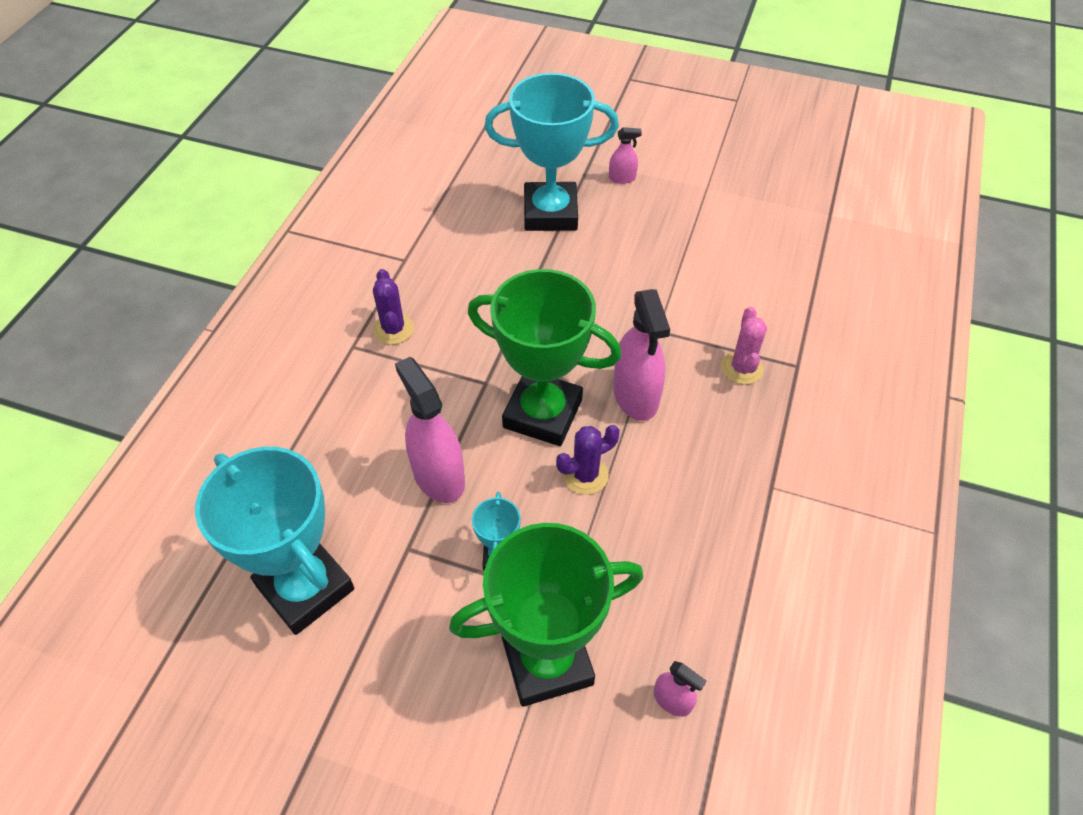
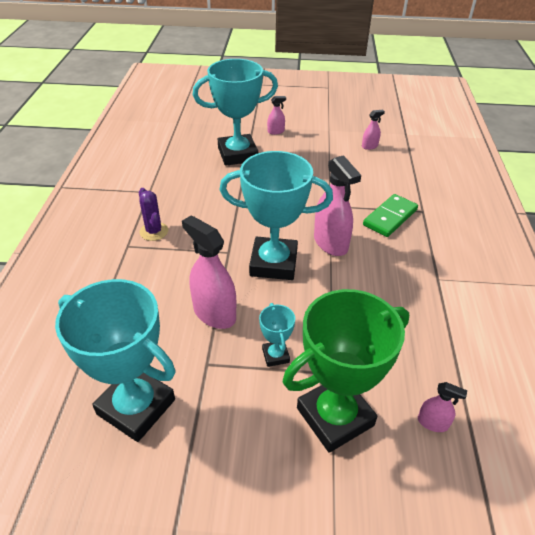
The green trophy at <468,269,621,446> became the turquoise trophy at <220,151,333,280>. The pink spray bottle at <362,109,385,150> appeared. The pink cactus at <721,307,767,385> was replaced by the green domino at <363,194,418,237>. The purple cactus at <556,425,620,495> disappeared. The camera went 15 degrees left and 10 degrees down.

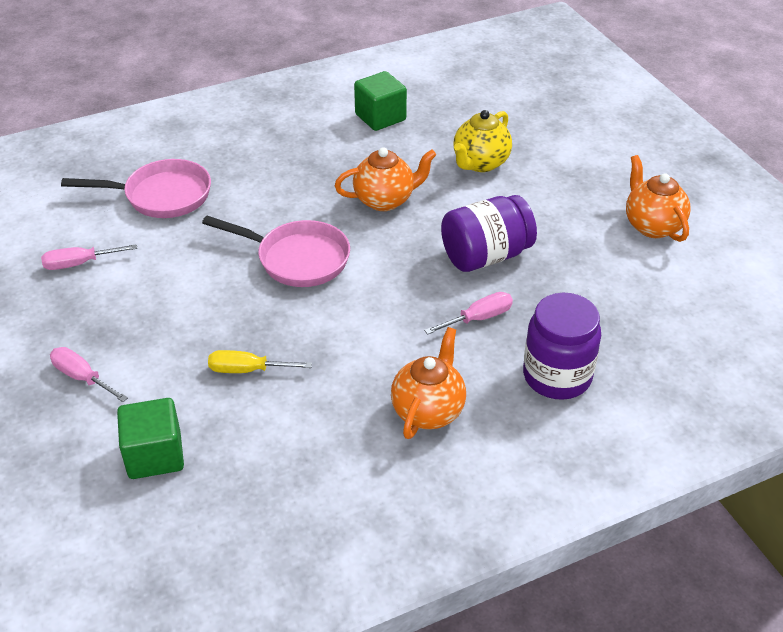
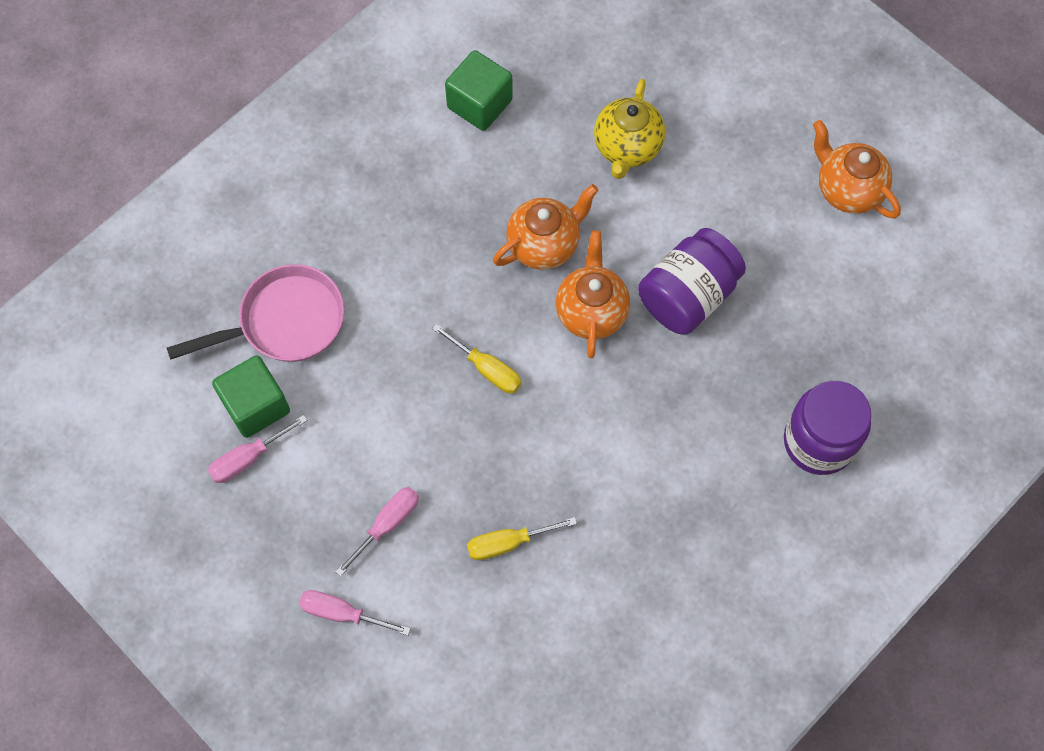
The green cube moved from <117,398,184,479> to <212,355,290,438>. The pink screwdriver moved from <424,292,513,335> to <335,487,419,577>. The pink pan at <202,216,350,287> was replaced by the yellow screwdriver at <432,323,522,394>. The orange teapot moved from <391,327,466,439> to <556,230,630,358>. The camera went 20 degrees left and 25 degrees up.

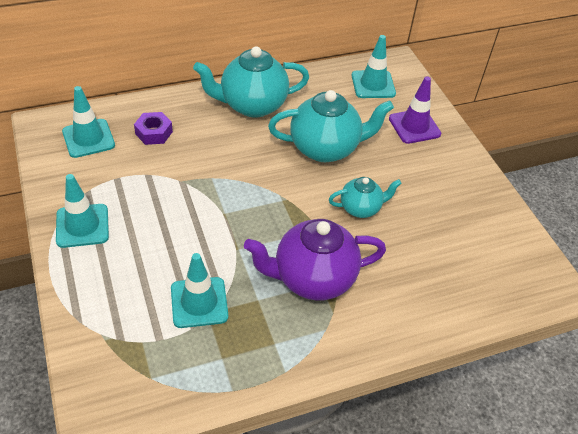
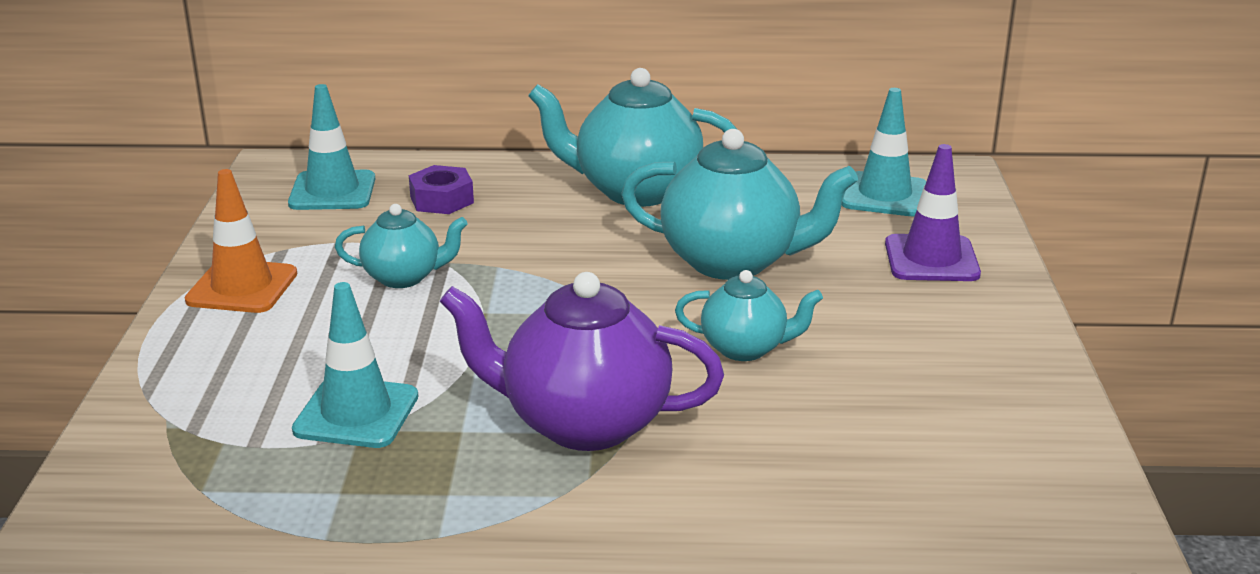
The turquoise traffic cone at <56,174,109,248> became the orange traffic cone at <185,169,297,313>. The turquoise teapot at <335,204,468,288> appeared. The camera went 25 degrees right and 20 degrees down.

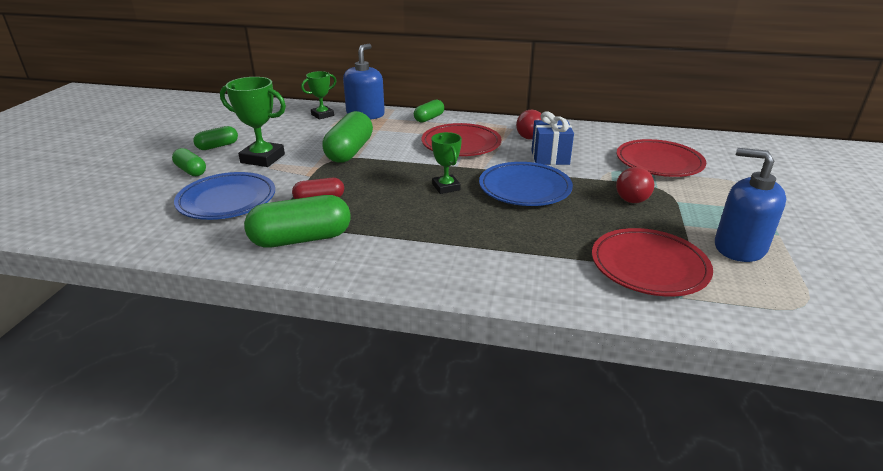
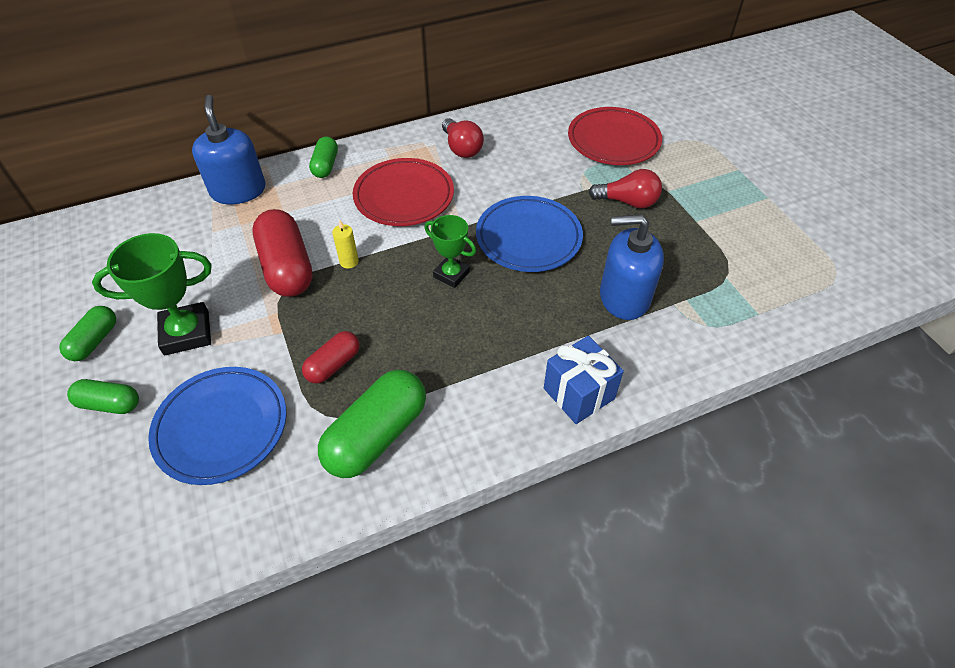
The green capsule at <322,111,373,163> became the red capsule at <253,209,313,297>. The yellow candle at <332,220,359,269> appeared. The blue gift moved from <531,111,574,165> to <544,336,624,424>. The red light bulb at <616,167,654,203> turned 60 degrees counterclockwise. The blue soap dispenser moved from <715,148,786,262> to <600,214,664,320>. The green trophy at <301,71,336,120> disappeared. The red plate at <592,228,713,297> disappeared. The camera went 35 degrees left and 20 degrees up.

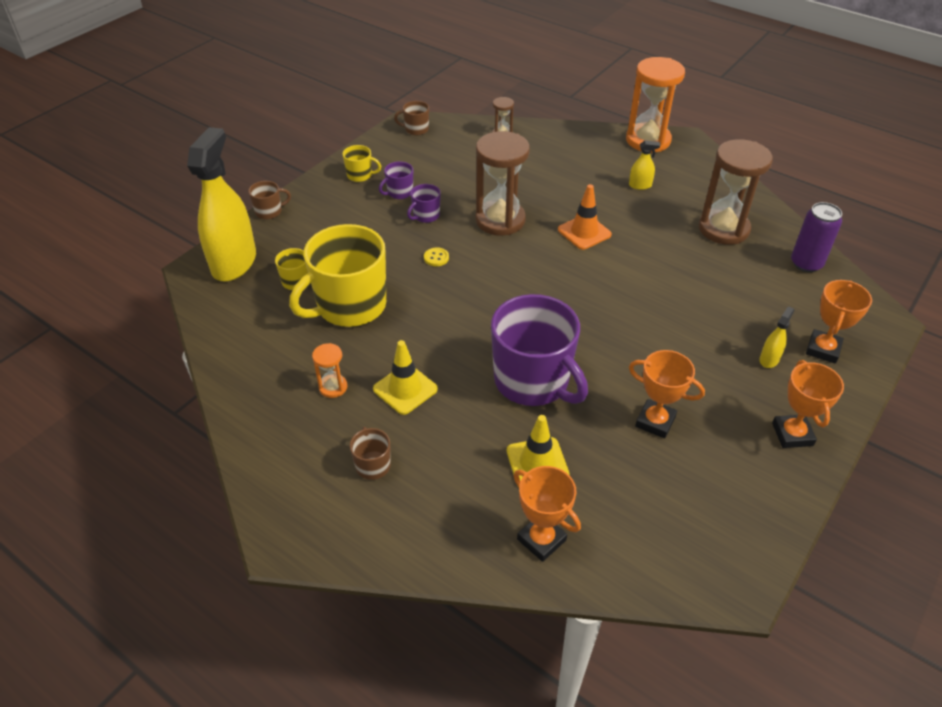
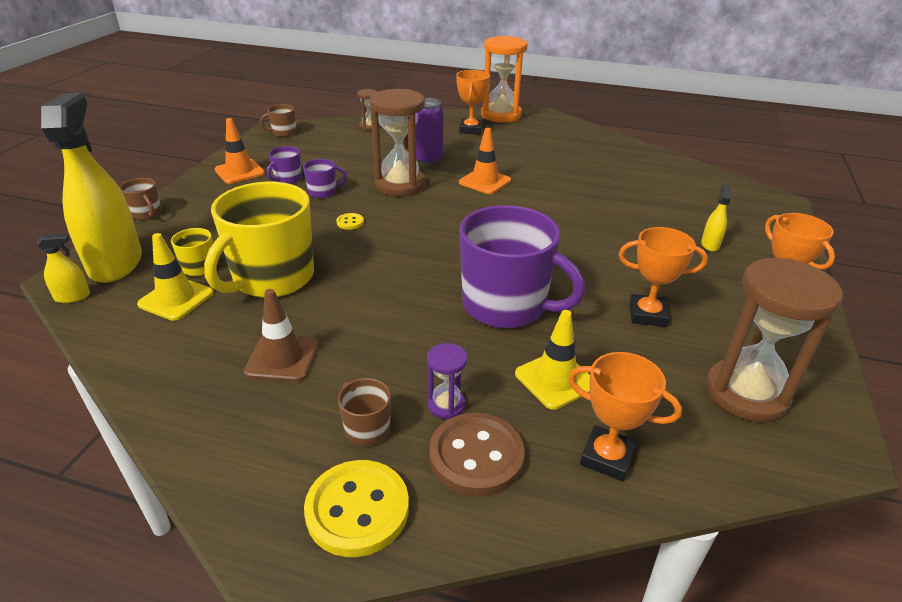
The yellow spray bottle moved from <629,140,660,190> to <37,233,90,303>. The brown mug at <248,181,291,219> turned 90 degrees clockwise. The yellow traffic cone moved from <373,340,438,415> to <137,233,214,321>. The yellow mug at <343,145,381,182> was replaced by the orange traffic cone at <214,118,265,184>. The orange hourglass at <312,343,347,398> was replaced by the brown traffic cone at <244,289,319,382>. The purple mug at <407,184,441,223> turned 135 degrees counterclockwise. The yellow button at <304,460,409,557> appeared. The purple can moved from <791,202,842,272> to <415,98,444,165>. The purple hourglass at <427,343,467,419> appeared. The brown button at <429,413,525,496> appeared. The orange trophy moved from <806,280,872,364> to <456,70,490,135>. The brown hourglass moved from <699,139,773,245> to <706,258,843,422>. The camera went 20 degrees left and 10 degrees down.

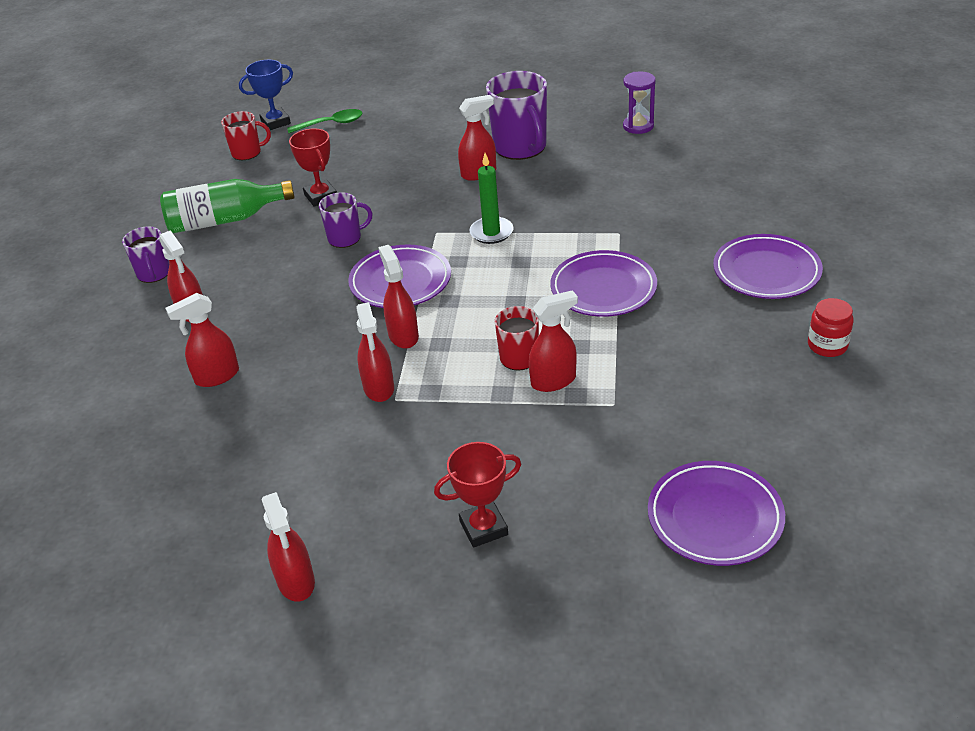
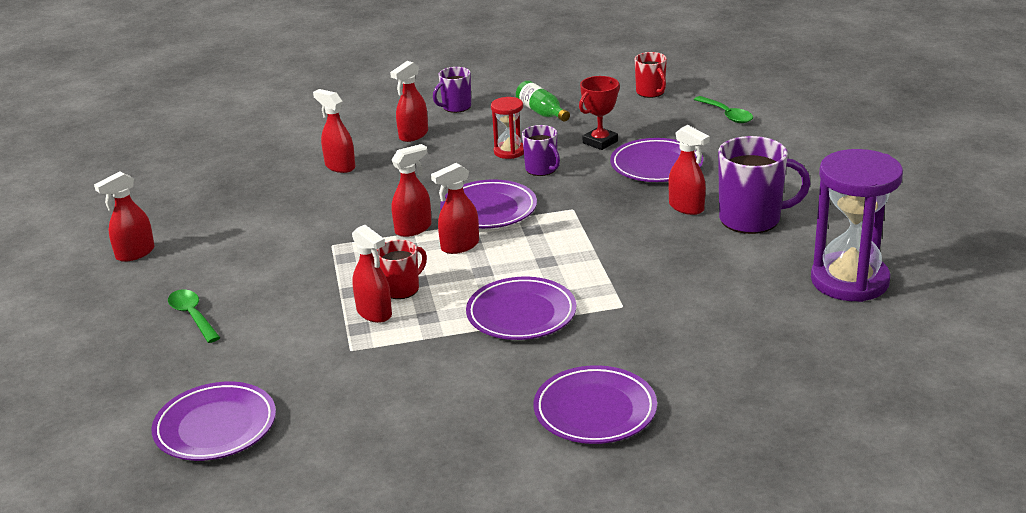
The red trophy at <434,442,521,548> was replaced by the green spoon at <168,289,220,343>. The red spray bottle moved from <356,302,394,402> to <431,163,479,254>. The red hourglass at <491,97,524,159> appeared. The green bottle at <160,179,295,233> changed to 0.64 times the size. The purple plate at <610,138,703,182> appeared. The purple mug at <486,71,547,160> turned 135 degrees counterclockwise. The purple hourglass at <623,71,656,134> changed to 2.00 times the size. The blue trophy at <239,60,293,130> disappeared. The green candle at <469,153,513,244> disappeared. The red jar at <808,298,853,357> disappeared. The camera went 70 degrees right and 10 degrees down.

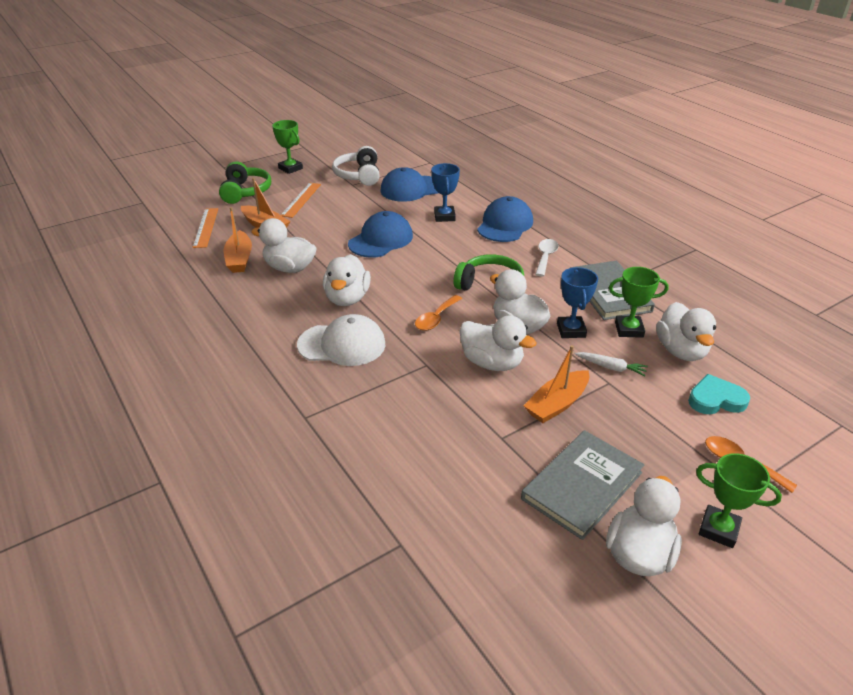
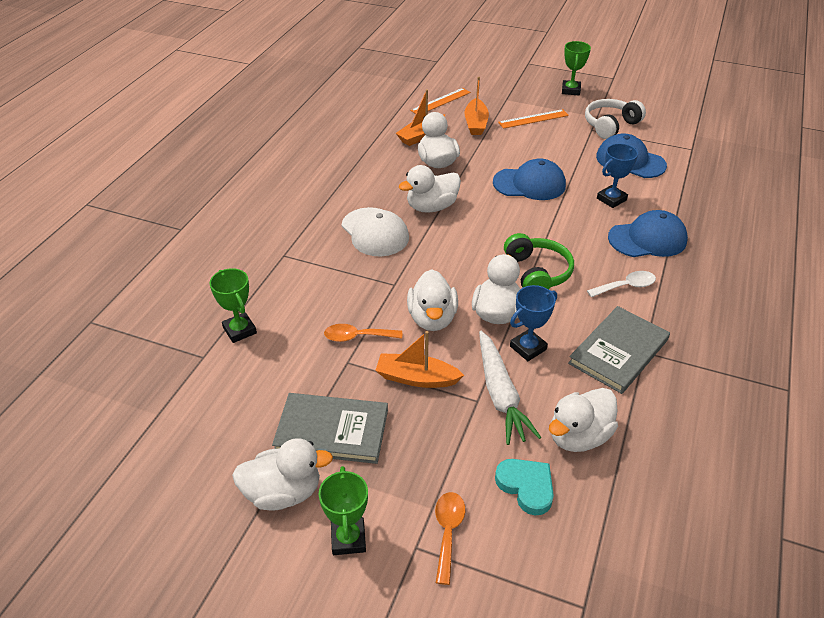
The green trophy moved from <609,267,669,338> to <210,268,257,343>. The orange spoon moved from <415,295,462,331> to <324,324,402,342>. The white carrot at <575,352,648,377> changed to 1.91 times the size. The green headphones at <219,161,271,204> disappeared. The camera went 55 degrees right and 5 degrees up.

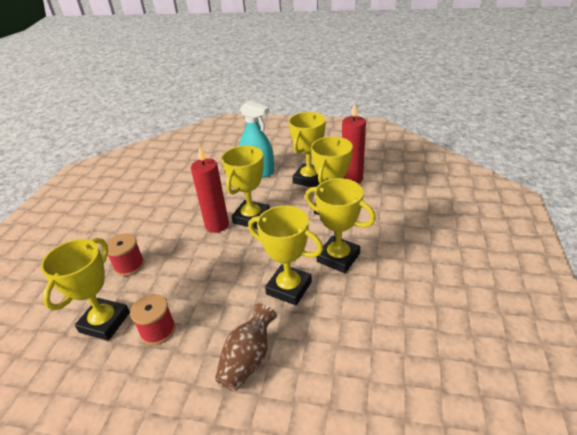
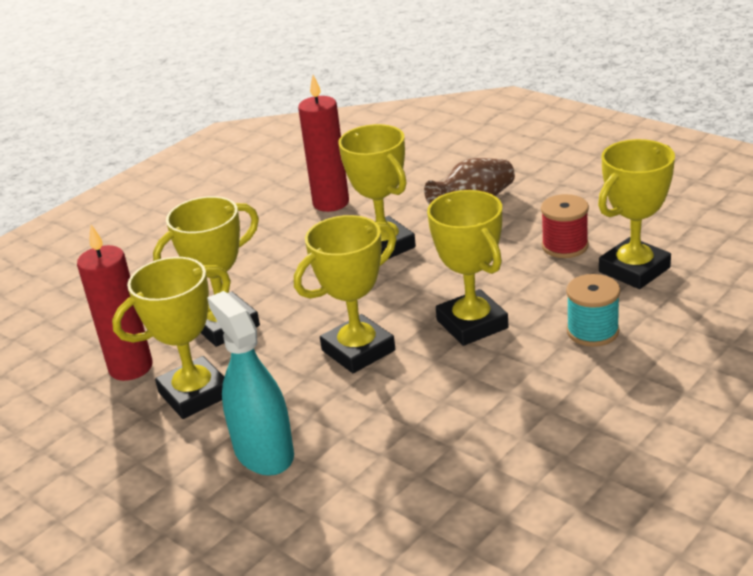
The red candle moved from <191,146,229,233> to <298,75,349,212>. The yellow trophy moved from <305,178,376,273> to <427,190,508,346>. The red spool at <106,234,144,276> became the turquoise spool at <566,274,620,347>. The camera went 150 degrees left and 5 degrees down.

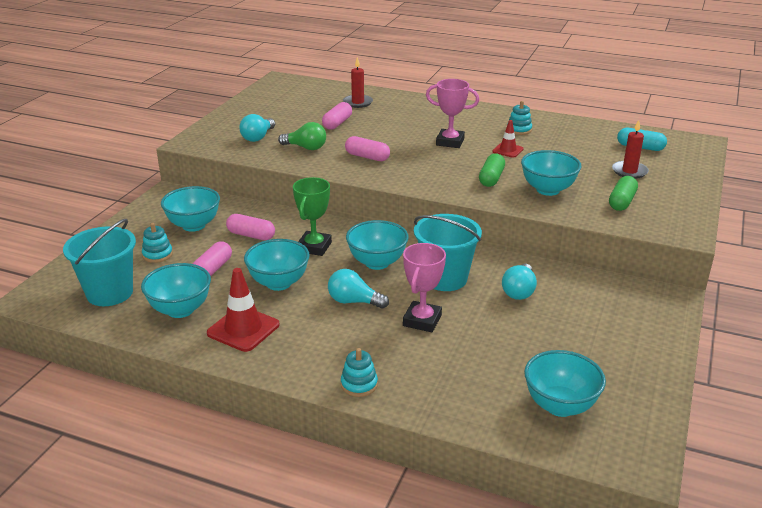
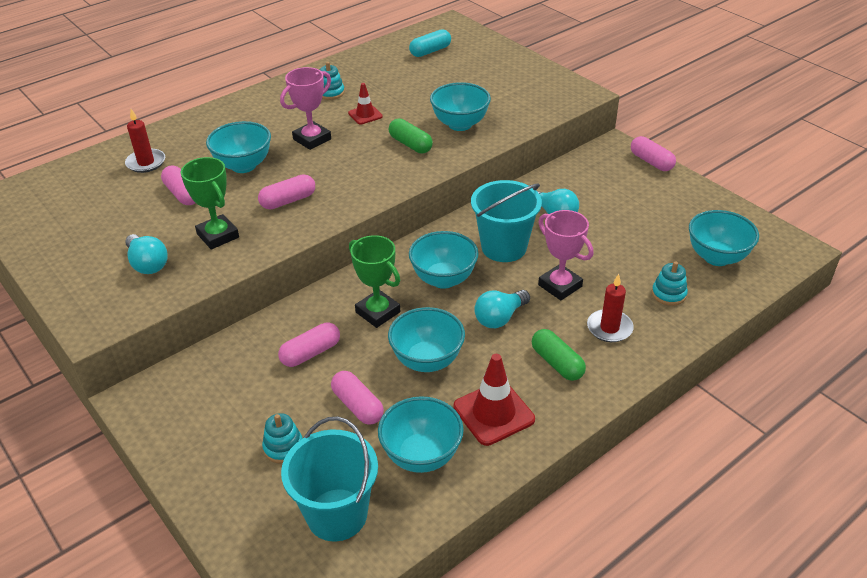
The green light bulb at <278,122,326,150> was replaced by the green trophy at <181,157,239,250>. The turquoise bowl moved from <161,186,220,232> to <206,121,271,173>. The green capsule moved from <609,176,638,211> to <532,329,586,381>. The red candle moved from <612,120,649,179> to <587,274,634,342>. The pink capsule at <631,136,676,171> appeared. The turquoise stacking toy moved from <341,348,378,397> to <652,261,688,306>. The camera went 60 degrees left and 10 degrees up.

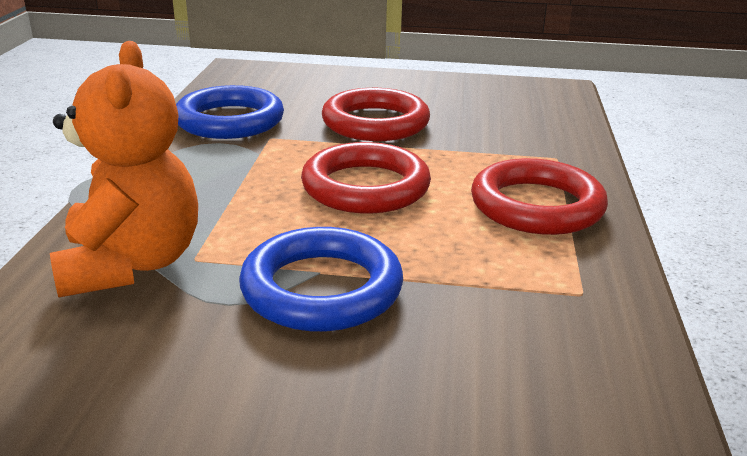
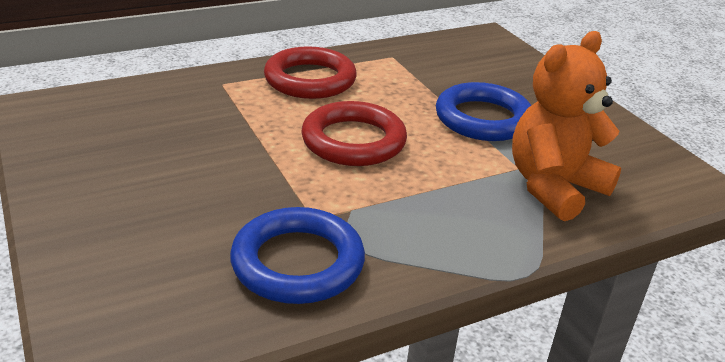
The red ring at <322,88,430,141> disappeared. The camera went 125 degrees left and 5 degrees up.

